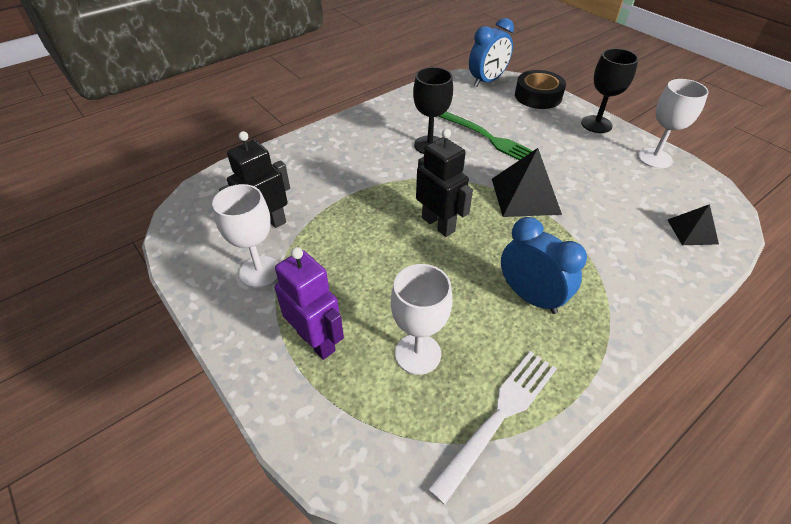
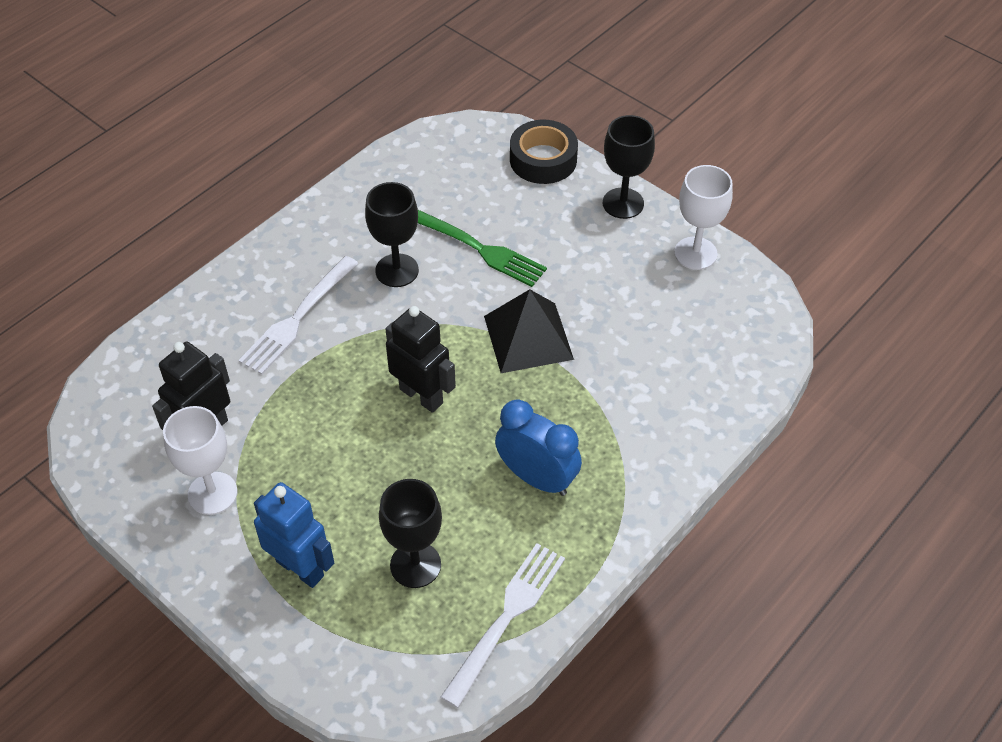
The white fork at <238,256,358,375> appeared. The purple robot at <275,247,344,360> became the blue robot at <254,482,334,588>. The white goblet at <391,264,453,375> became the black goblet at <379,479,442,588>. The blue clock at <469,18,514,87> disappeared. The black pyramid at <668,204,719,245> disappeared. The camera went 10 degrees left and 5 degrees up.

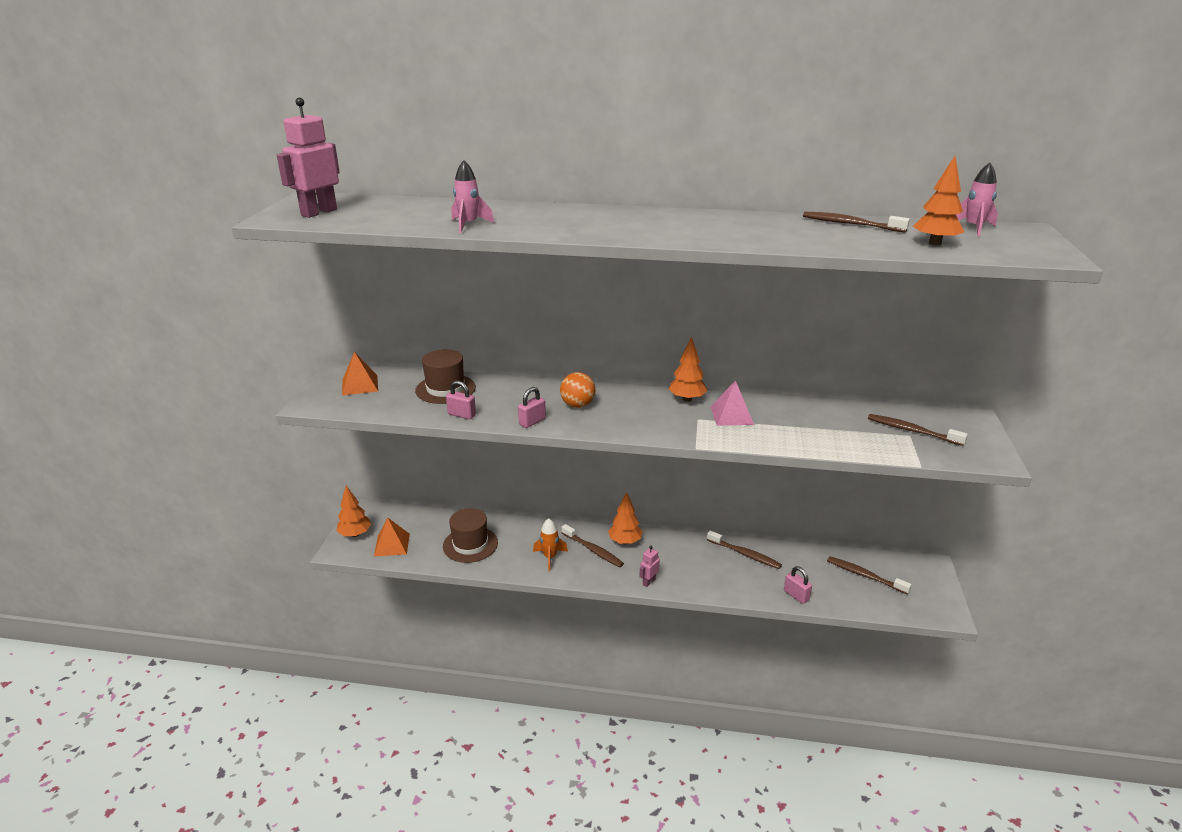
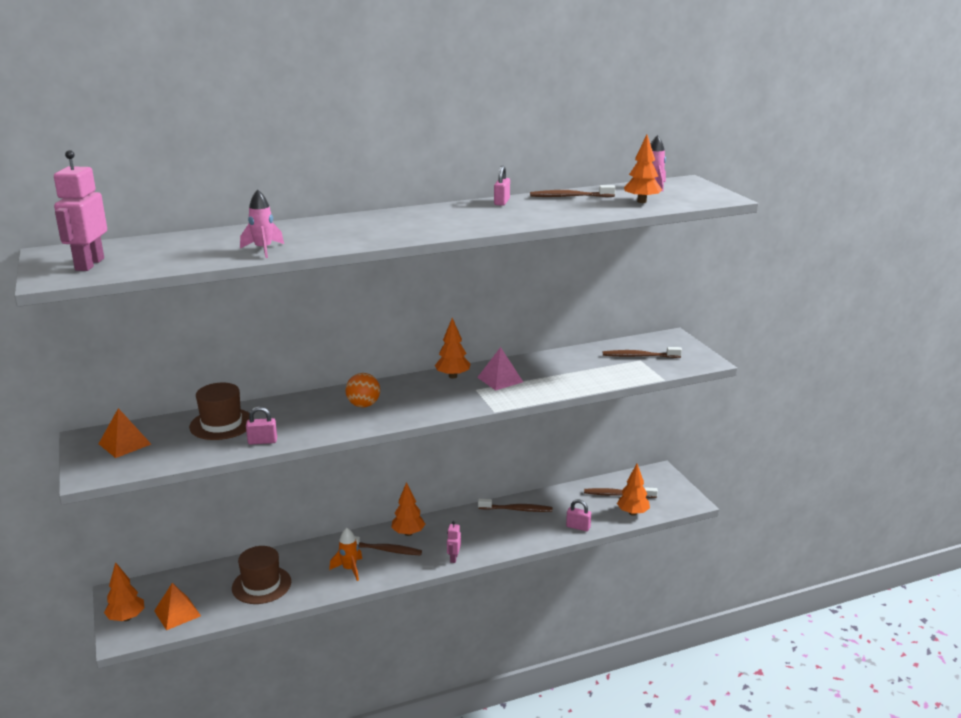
The pink padlock moved from <518,387,546,428> to <494,166,510,206>. The orange tree at <617,464,650,516> appeared. The camera went 30 degrees left and 5 degrees down.

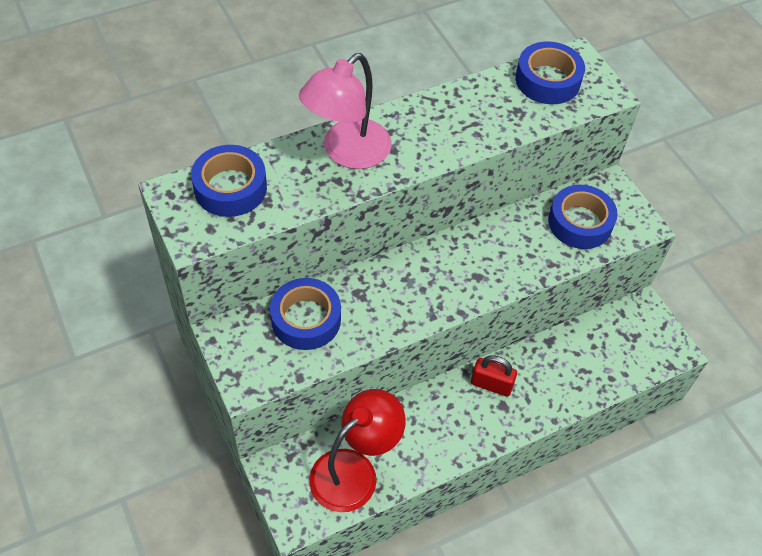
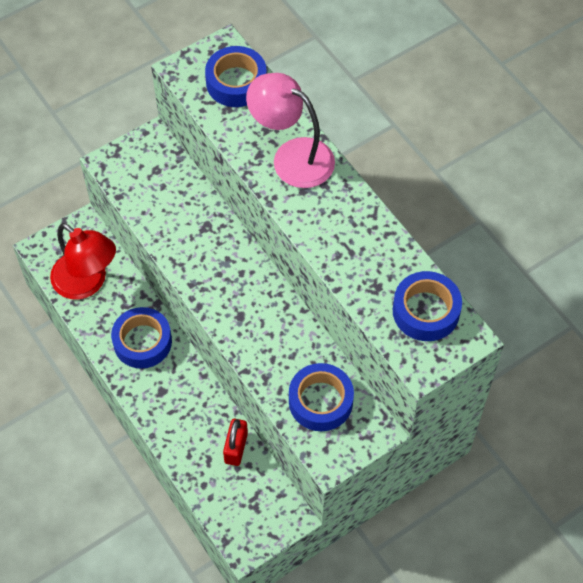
The blue tape moved from <270,278,341,350> to <111,307,172,369>. The red padlock moved from <471,355,517,397> to <223,419,248,466>. The camera went 85 degrees right and 5 degrees up.

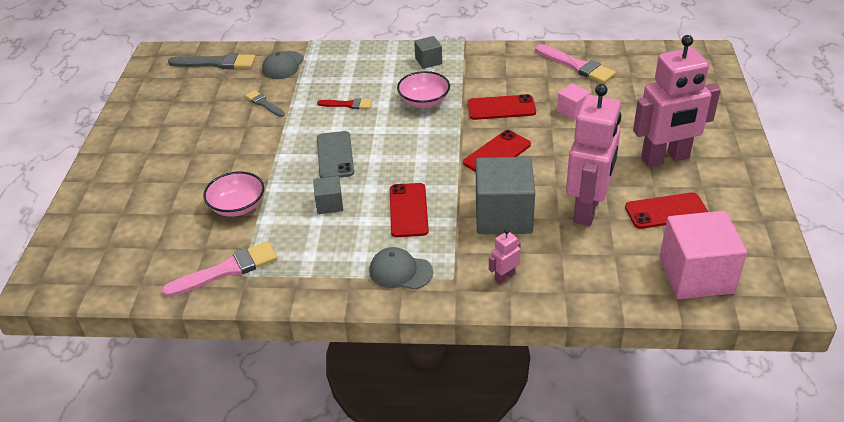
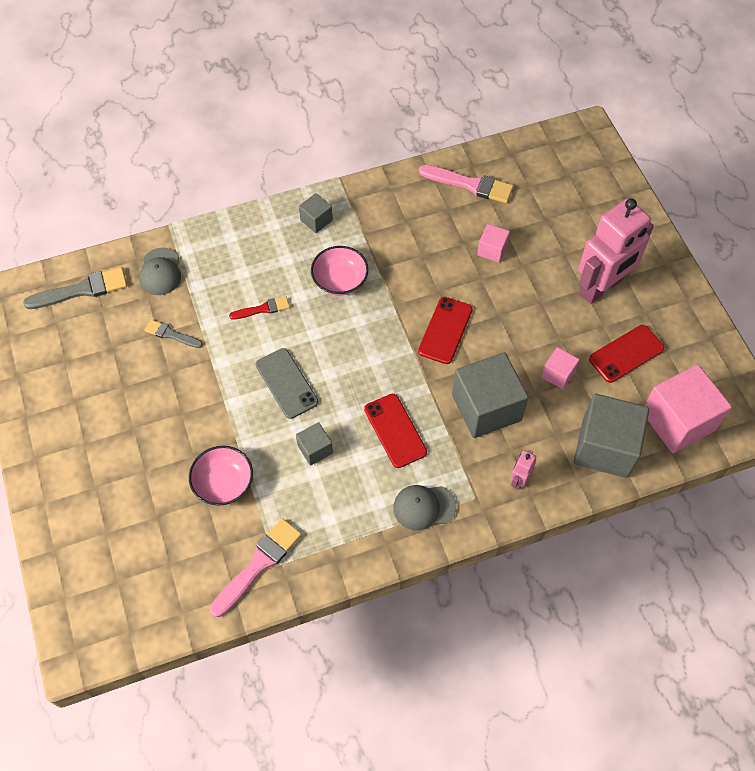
The pink robot at <566,84,622,226> was replaced by the pink cube at <541,347,580,389>. The grey cube at <574,393,649,478> appeared. The red phone at <467,94,536,120> disappeared. The camera went 25 degrees left and 20 degrees up.

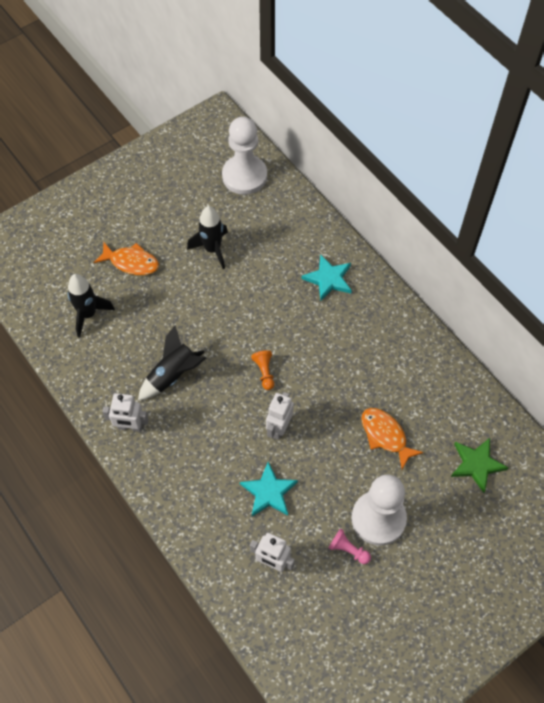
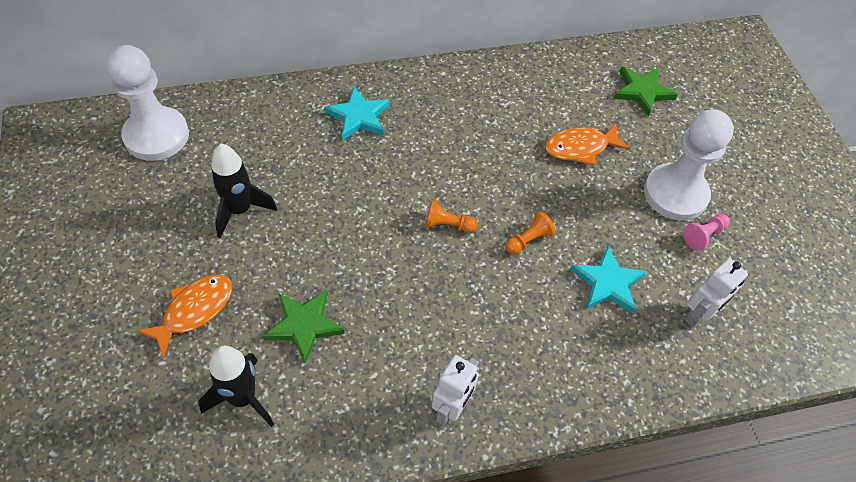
The green star at <263,290,345,363> appeared. The white robot at <266,392,294,440> was replaced by the orange pawn at <505,211,556,254>. The black rocket at <138,325,206,400> disappeared. The camera went 70 degrees left and 5 degrees down.

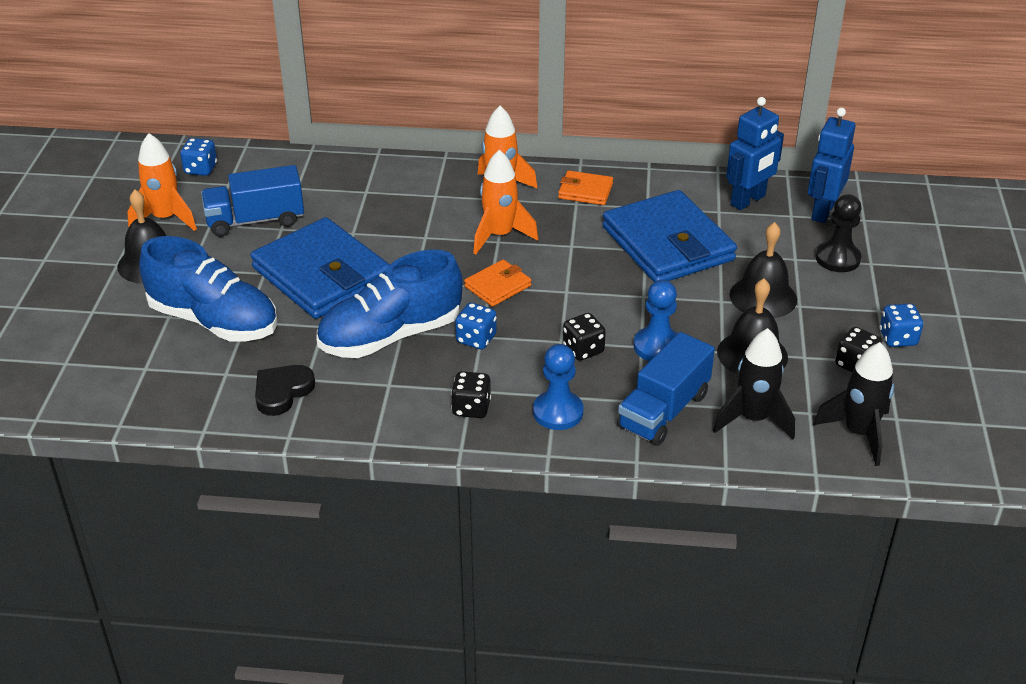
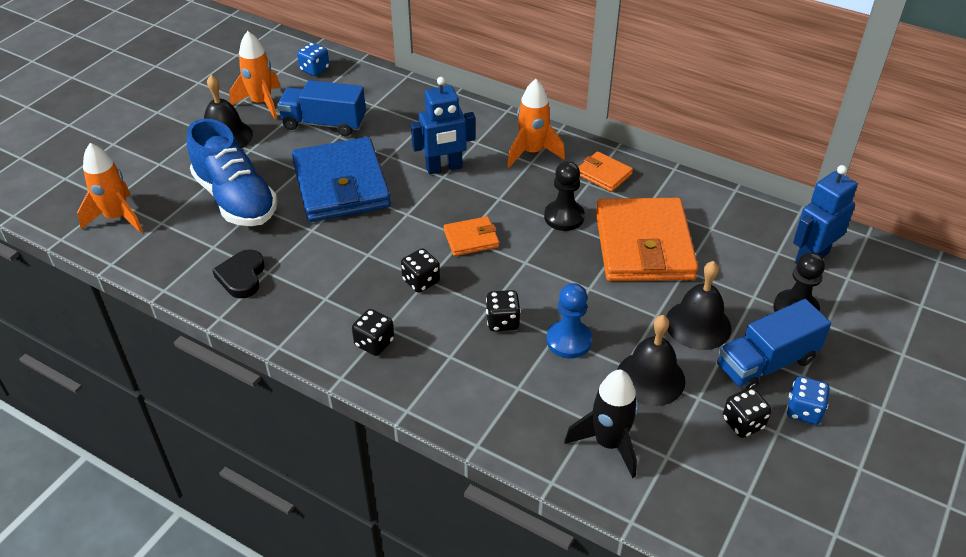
The orange rocket moved from <473,150,538,254> to <77,143,143,233>. The black heart at <255,365,315,416> turned 60 degrees counterclockwise. The blue dice at <455,303,497,349> became the black dice at <401,248,440,293>. The blue robot moved from <726,97,784,210> to <411,77,475,174>. The black pawn at <544,161,585,231> appeared. The blue wallet at <602,190,737,282> became the orange wallet at <596,198,698,281>. The blue truck moved from <617,332,715,446> to <717,299,831,391>. The blue shoe at <317,250,463,358> disappeared. The blue pawn at <533,344,583,430> disappeared. The black rocket at <813,342,894,466> disappeared. The camera went 25 degrees right and 5 degrees up.

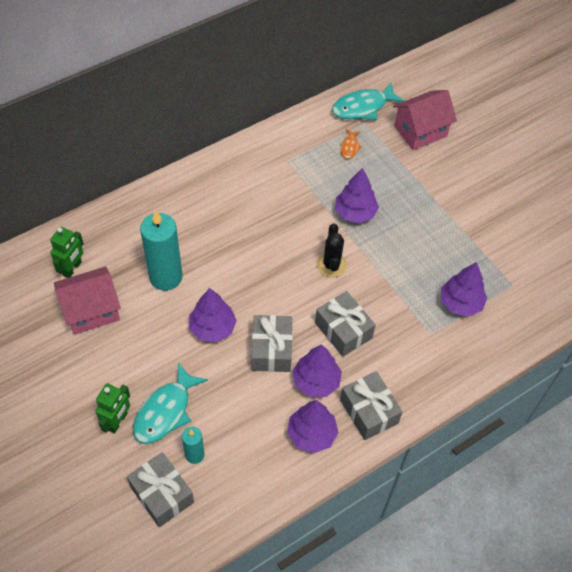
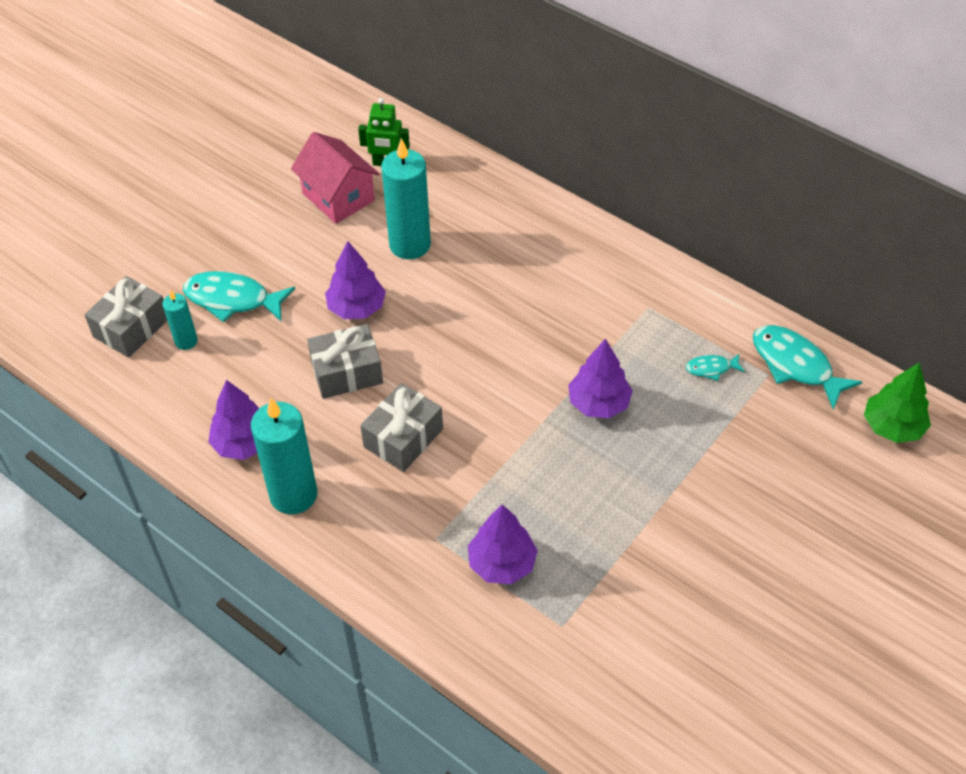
The grey gift at <340,371,403,440> was replaced by the turquoise candle at <251,398,317,514>. The orange fish at <341,129,362,159> became the turquoise fish at <686,353,745,381>. The green tree at <864,363,931,443> appeared. The green robot at <95,383,130,434> disappeared. The purple tree at <292,344,342,397> disappeared. The black cactus at <317,224,347,278> disappeared. The pink house at <393,90,457,150> disappeared. The camera went 75 degrees right and 5 degrees down.

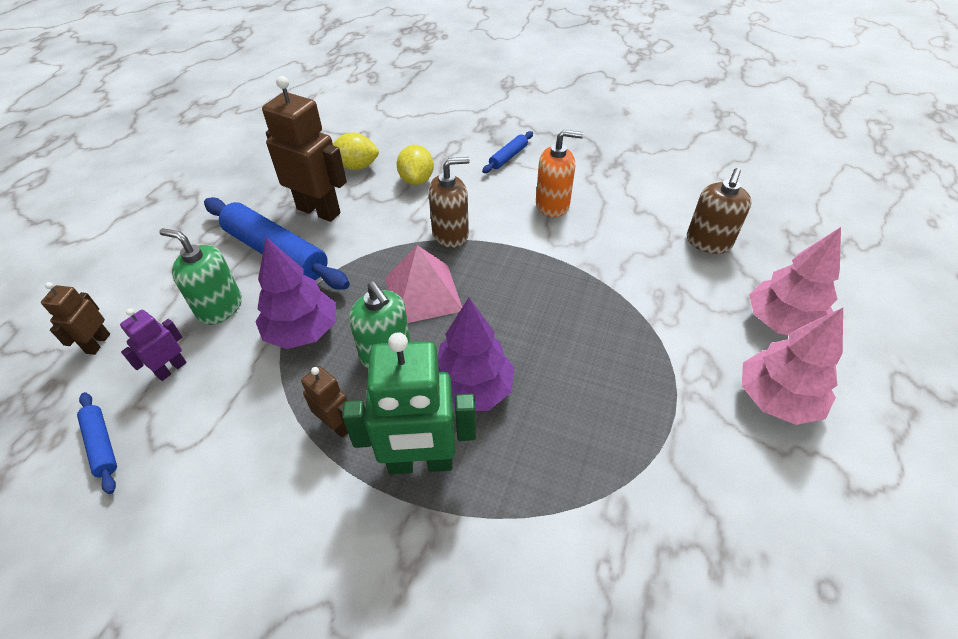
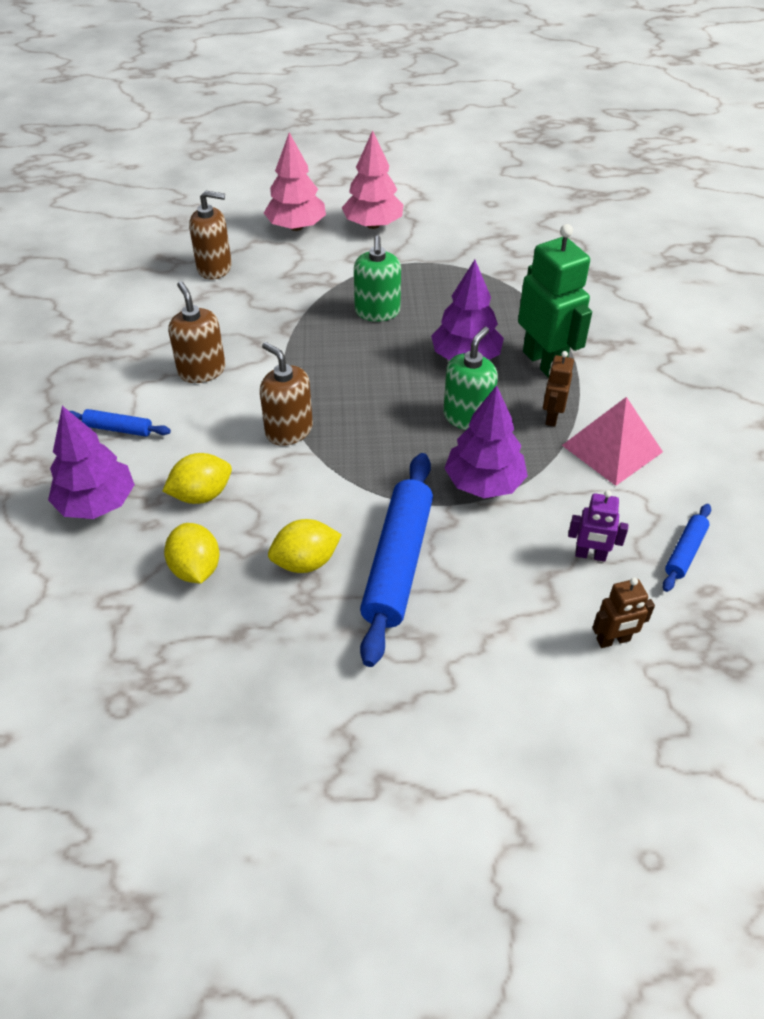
The purple tree at <48,406,135,519> appeared. The orange soap dispenser at <536,130,583,217> became the brown soap dispenser at <168,281,226,383>. The brown robot at <262,76,347,222> was replaced by the yellow lemon at <268,519,342,573>. The green soap dispenser moved from <159,228,242,325> to <354,235,401,322>. The pink pyramid moved from <385,245,462,323> to <562,397,663,486>. The camera went 115 degrees left and 0 degrees up.

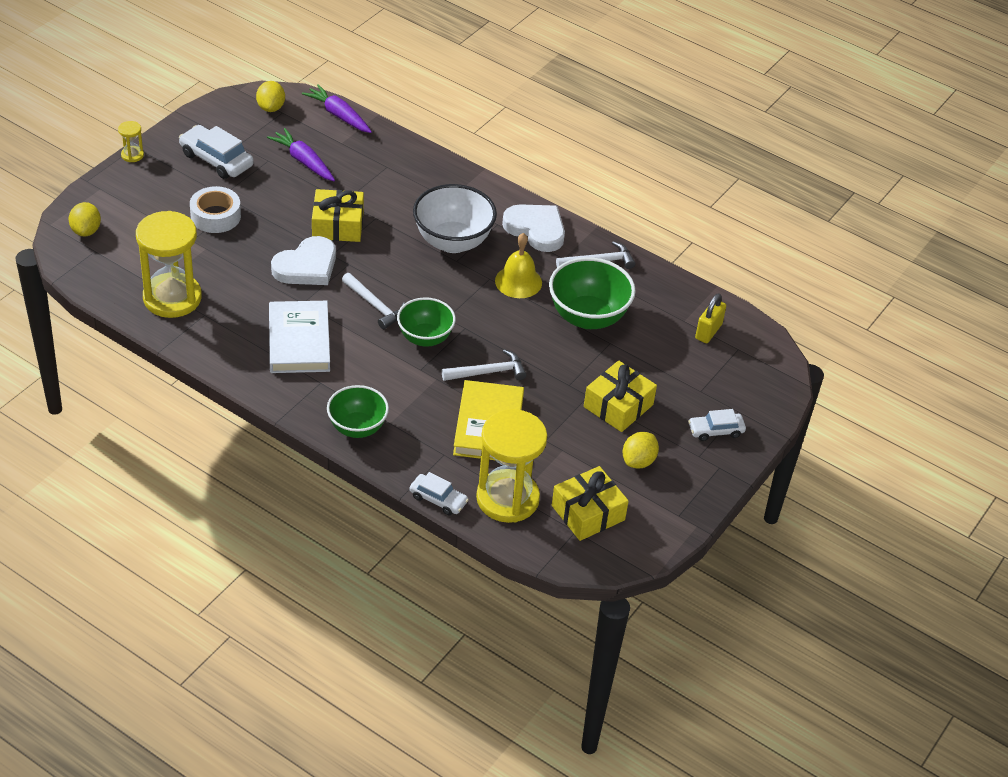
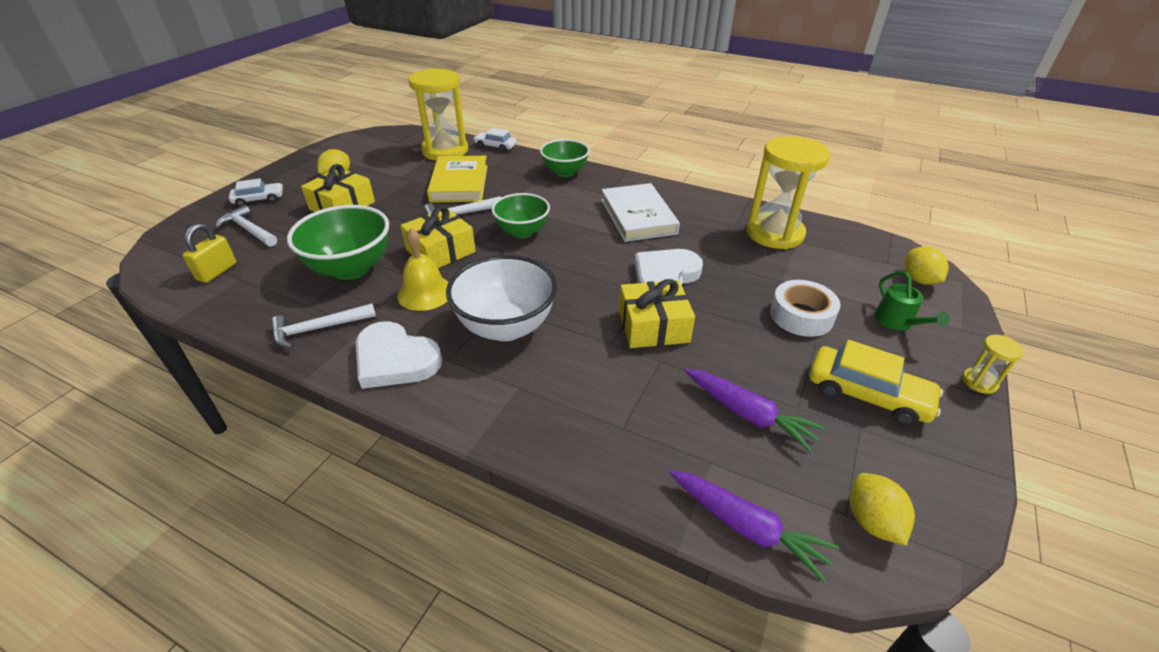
The white hammer moved from <342,273,405,329> to <216,205,277,247>. The yellow gift moved from <552,466,629,541> to <400,206,476,268>. The white car at <179,125,254,179> became the yellow car at <809,340,943,426>. The green watering can at <874,271,950,331> appeared. The camera went 175 degrees right and 5 degrees down.

